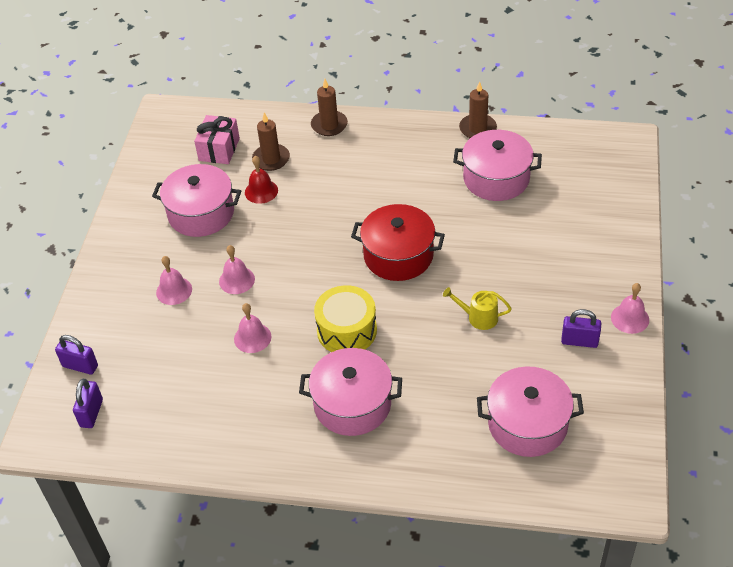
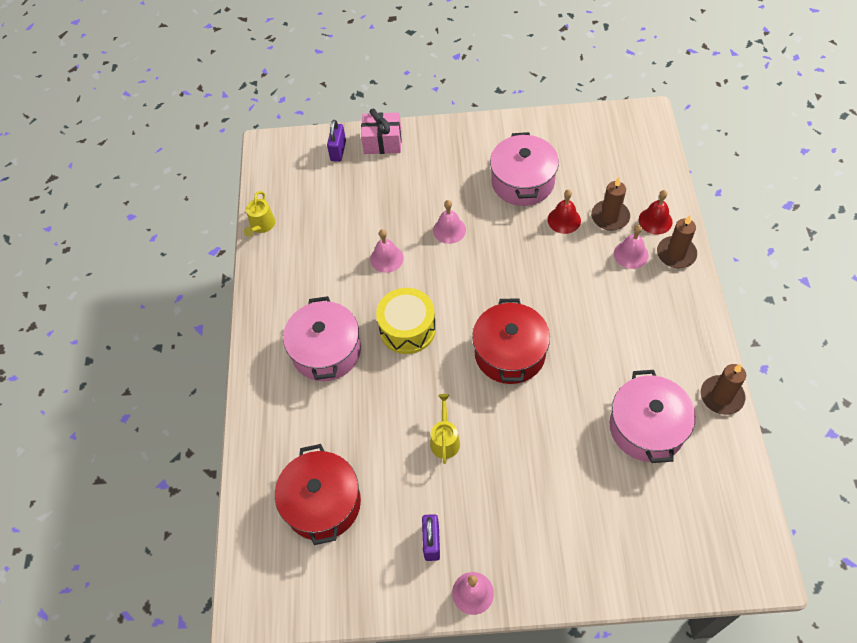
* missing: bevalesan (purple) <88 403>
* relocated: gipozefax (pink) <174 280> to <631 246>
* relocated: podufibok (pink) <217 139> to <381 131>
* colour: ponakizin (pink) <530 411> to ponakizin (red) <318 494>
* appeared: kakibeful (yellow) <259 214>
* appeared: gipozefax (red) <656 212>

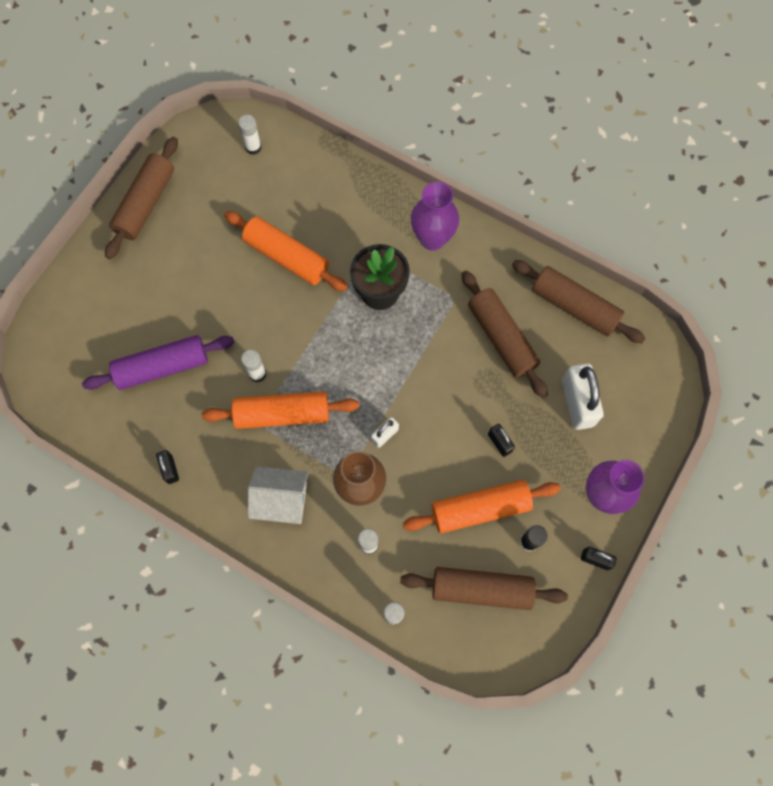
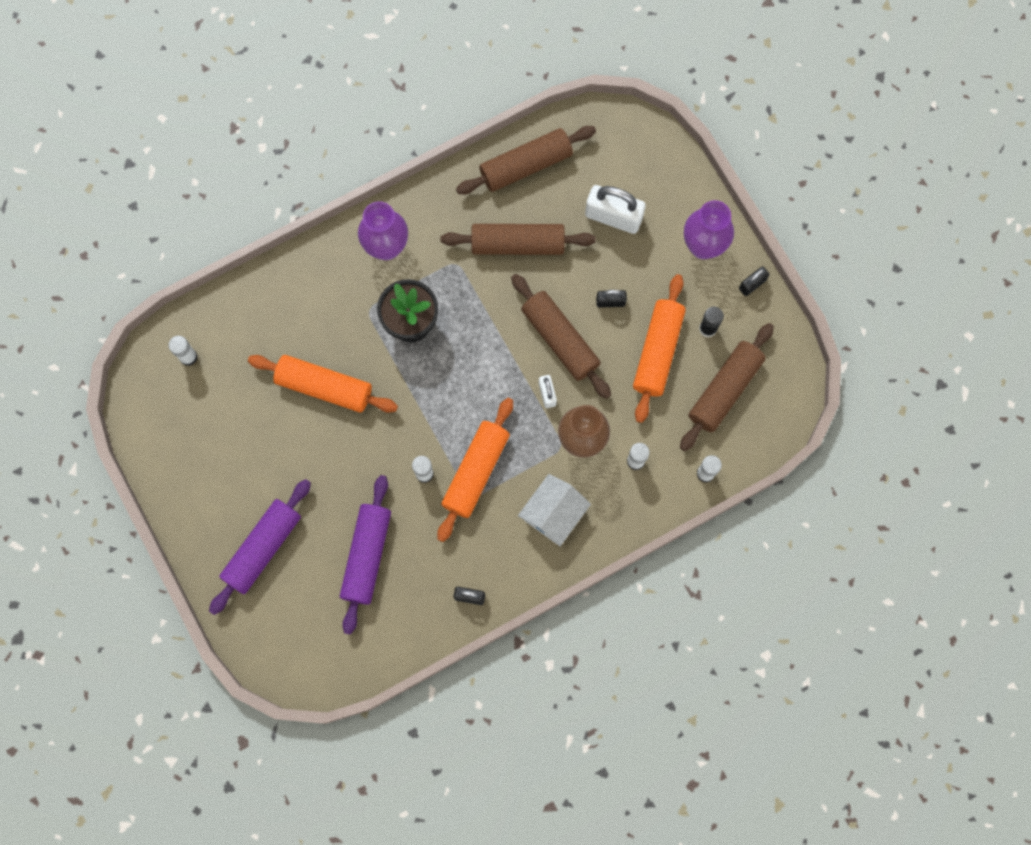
* relocated: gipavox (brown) <141 198> to <561 336>
* spun: gipavox (orange) <286 251> = <323 384> 45 degrees clockwise
* appeared: gipavox (purple) <260 547>

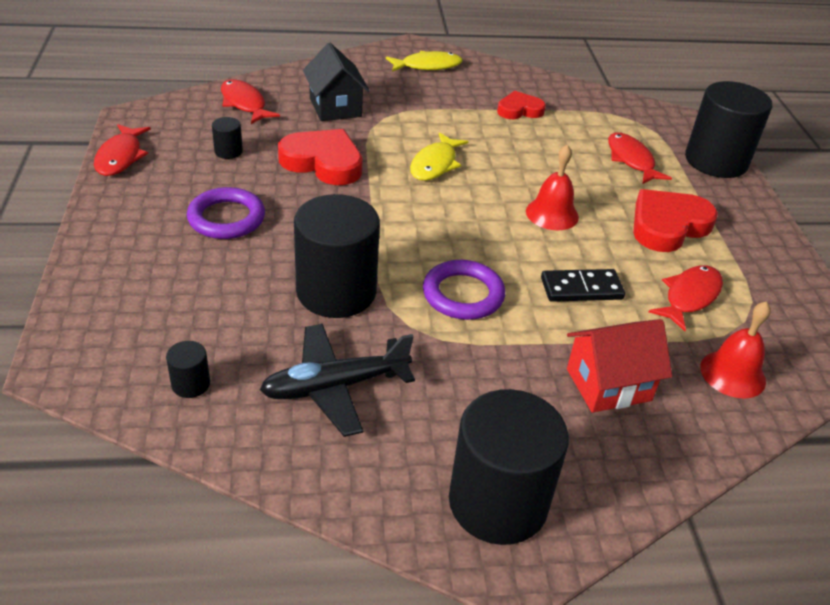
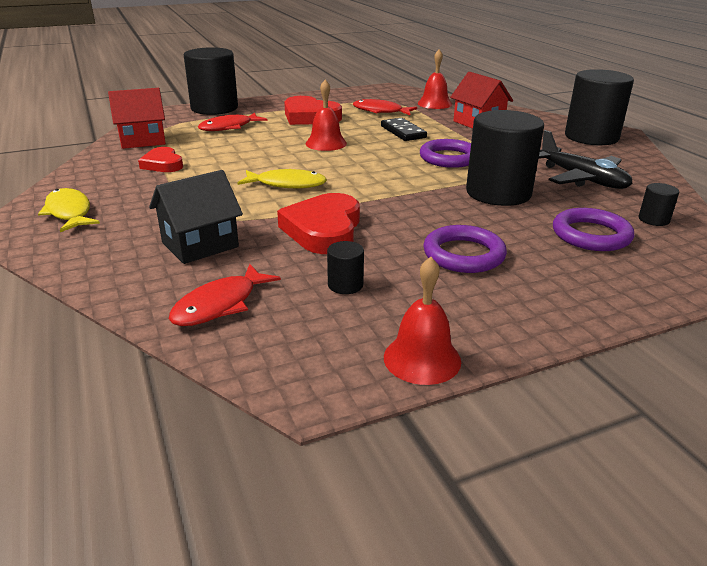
* exchanged: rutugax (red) <122 150> to gipozefax (red) <422 321>
* appeared: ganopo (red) <137 118>
* appeared: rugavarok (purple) <593 229>

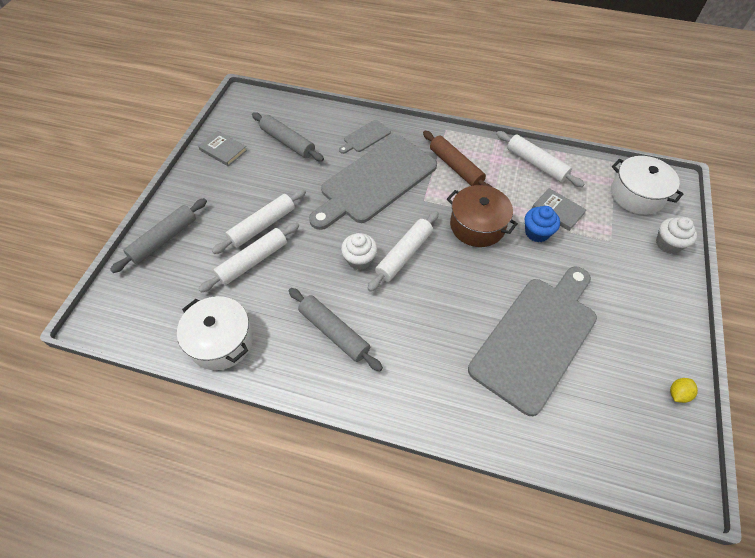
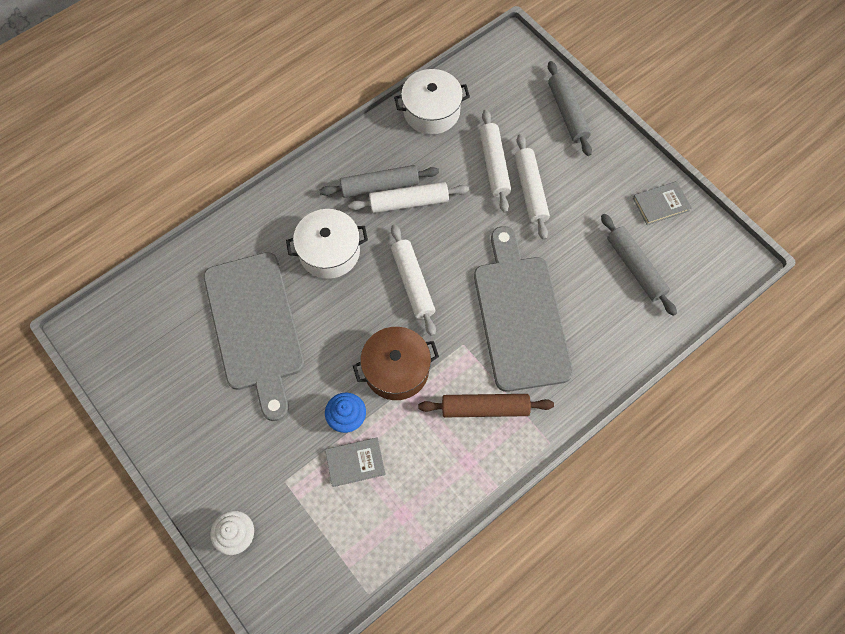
* spun: gipavox (grey) <288 137> = <639 265> 75 degrees clockwise
* missing: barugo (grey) <365 137>
* missing: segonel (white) <359 251>
* relocated: gipavox (white) <540 159> to <408 197>
* relocated: ponakizin (white) <647 185> to <327 244>
* missing: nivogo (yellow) <684 390>

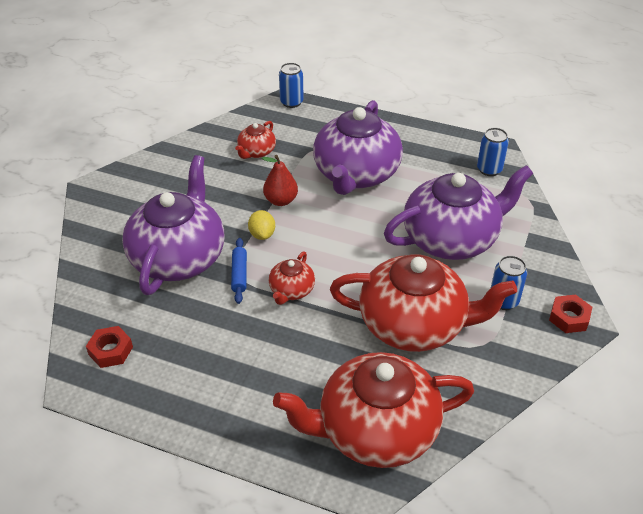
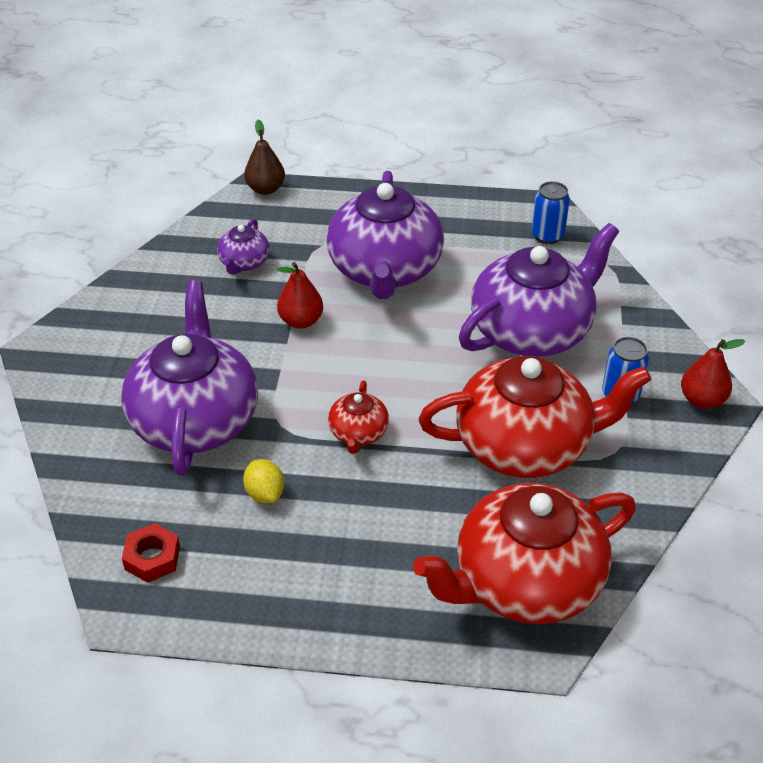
* missing: gipavox (blue) <239 271>
* colour: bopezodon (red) <255 140> to bopezodon (purple) <243 247>
* relocated: nivogo (yellow) <261 225> to <263 481>
* exchanged: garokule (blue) <291 85> to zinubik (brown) <264 157>
* exchanged: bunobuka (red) <570 313> to zinubik (red) <713 374>

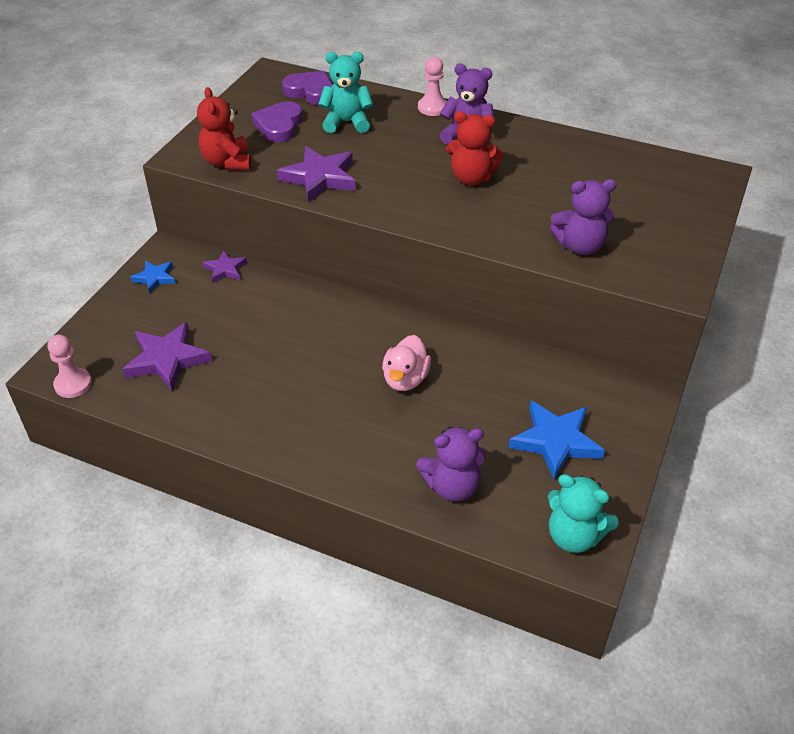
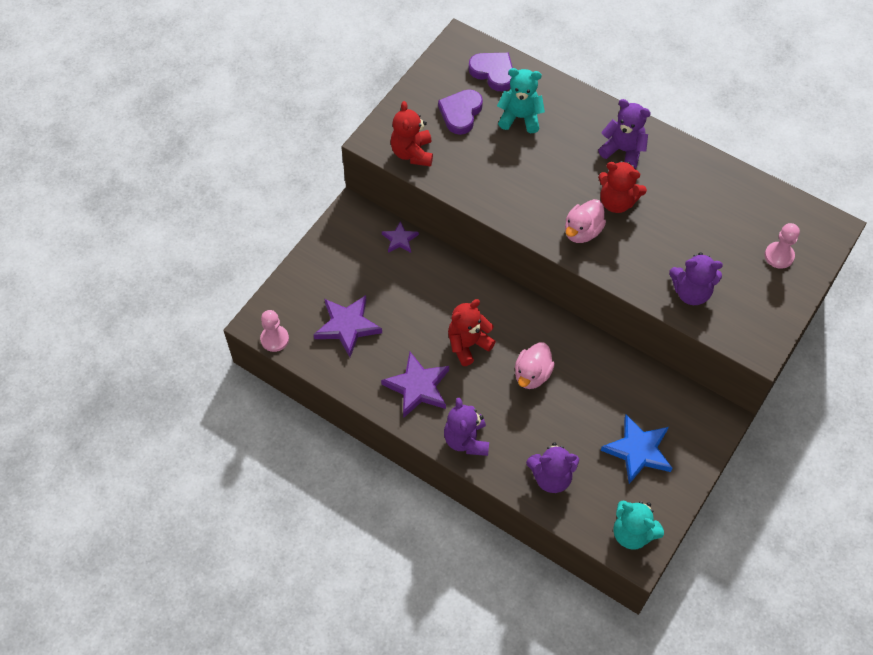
* missing: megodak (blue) <152 277>
* relocated: megodak (purple) <316 174> to <415 385>
* relocated: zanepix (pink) <432 86> to <782 246>
* appeared: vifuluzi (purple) <466 427>
* appeared: vifuluzi (red) <472 332>
* appeared: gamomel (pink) <585 221>

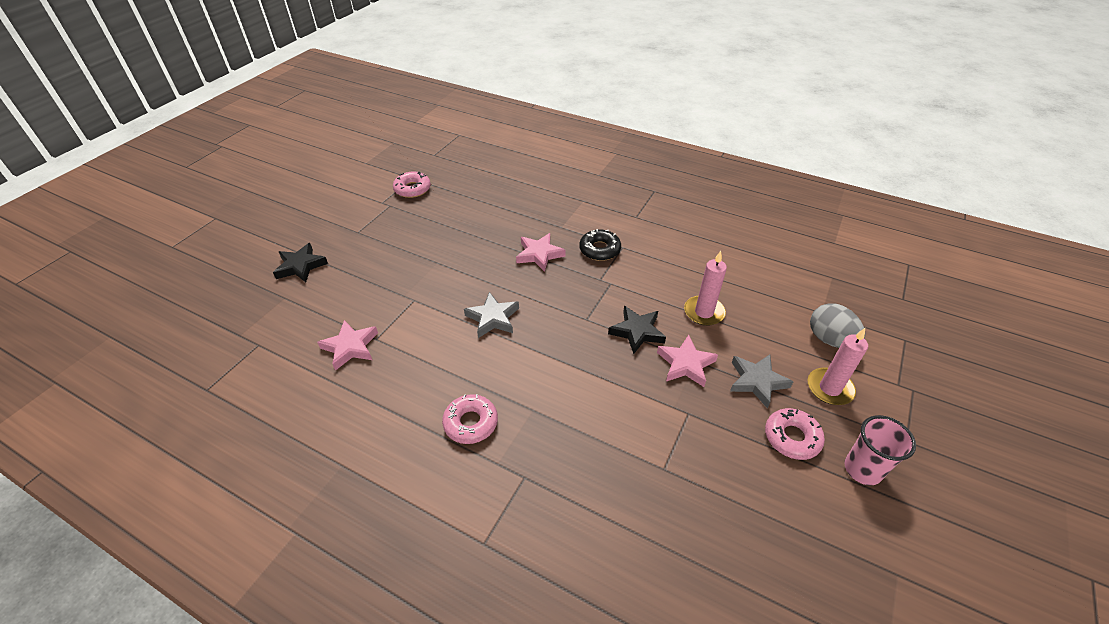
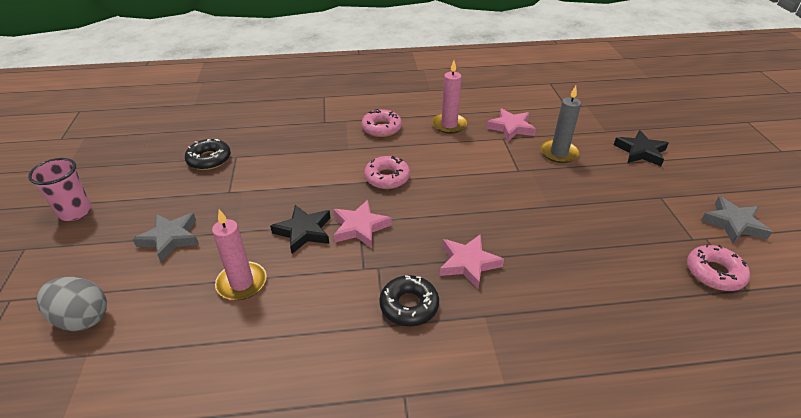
* relocated: megodak (grey) <491 315> to <736 219>
* relocated: megodak (pink) <687 361> to <363 224>
* relocated: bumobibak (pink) <795 434> to <387 172>
* relocated: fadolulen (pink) <838 366> to <449 97>
* appeared: bumobibak (black) <208 154>
* appeared: fadolulen (grey) <561 124>

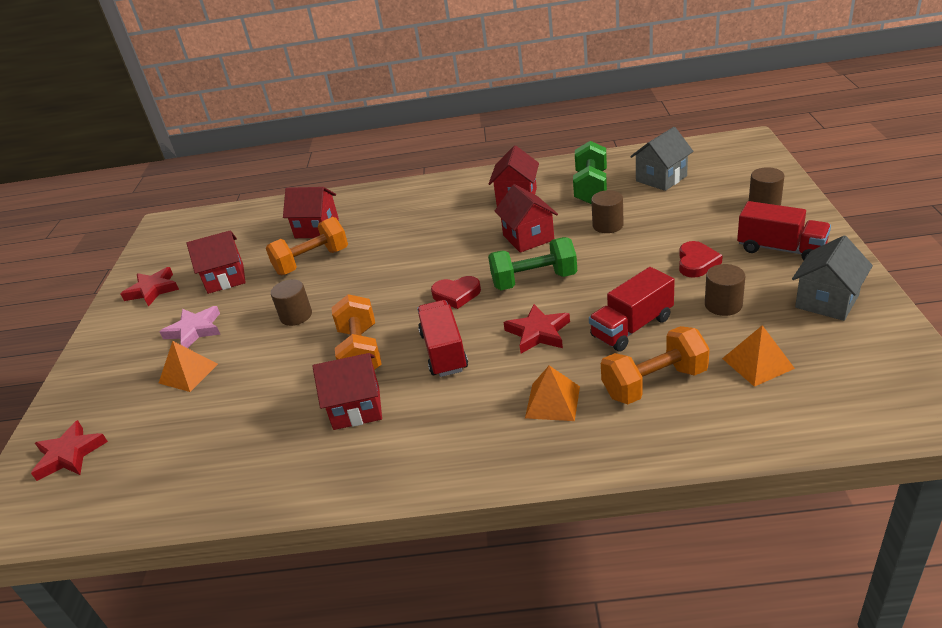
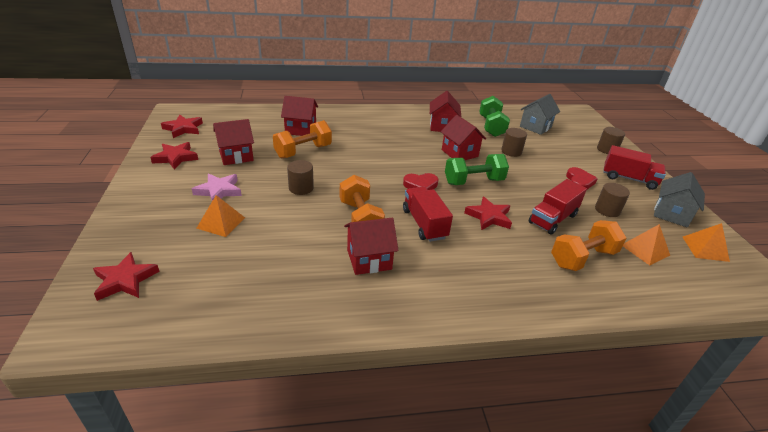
* relocated: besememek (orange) <552 393> to <706 242>
* appeared: megodak (red) <182 126>

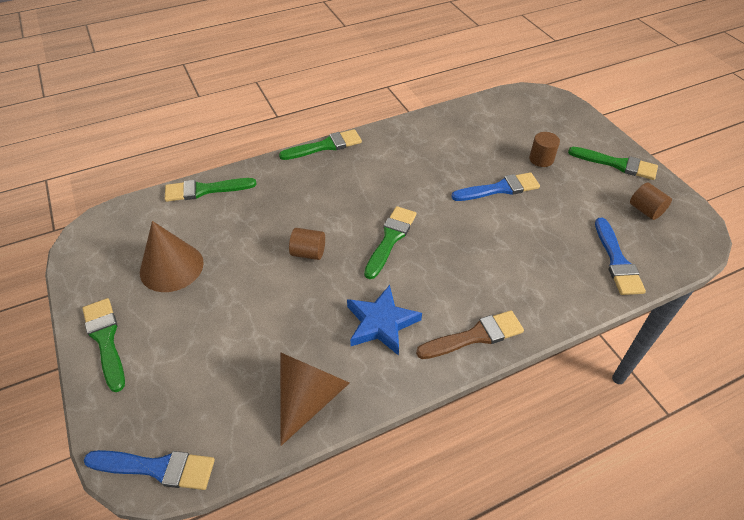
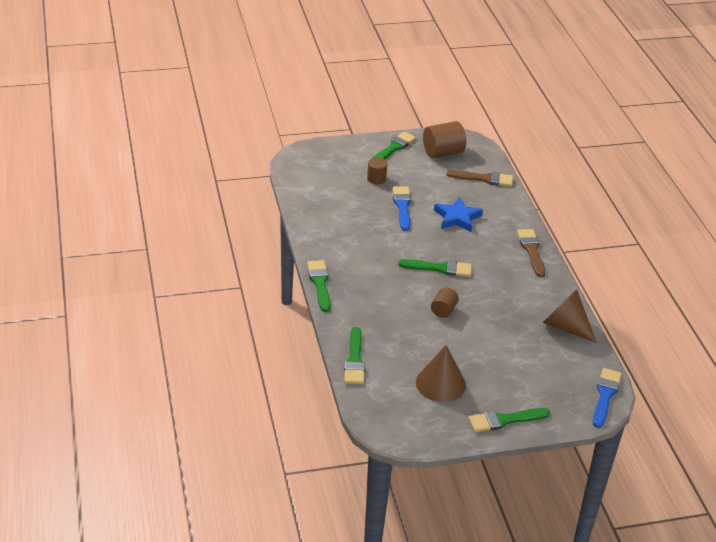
* relocated: megodak (blue) <384 320> to <458 214>
* spun: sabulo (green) <390 242> = <435 268> 150 degrees clockwise
* colour: sabulo (blue) <620 256> to sabulo (brown) <479 178>
* size: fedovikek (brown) <651 201> = <444 139> x1.72

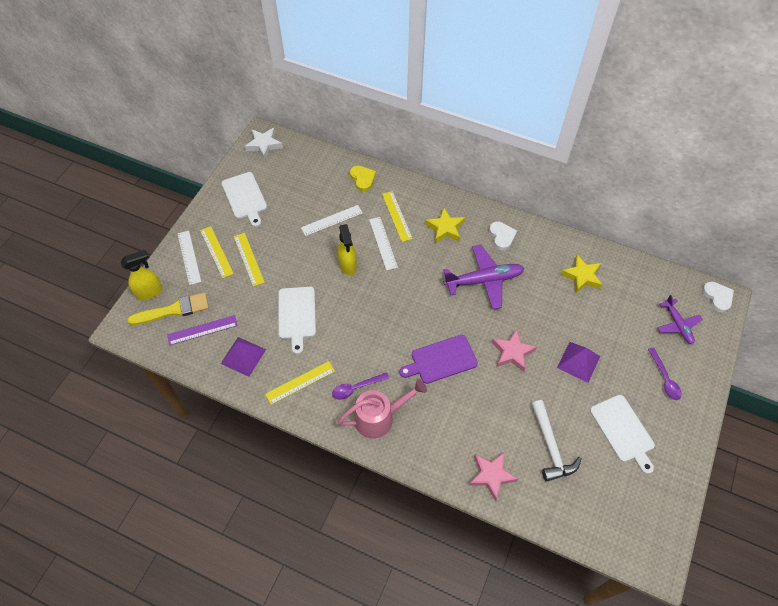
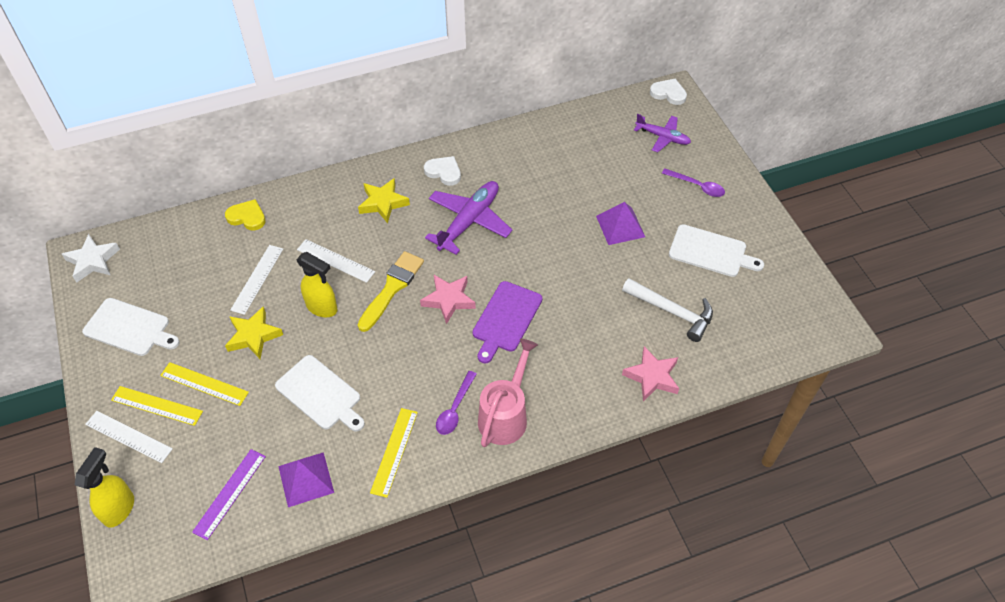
* relocated: sabulo (yellow) <168 308> to <390 291>
* missing: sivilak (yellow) <397 216>
* relocated: megodak (pink) <514 350> to <448 299>
* relocated: megodak (yellow) <581 274> to <254 332>

